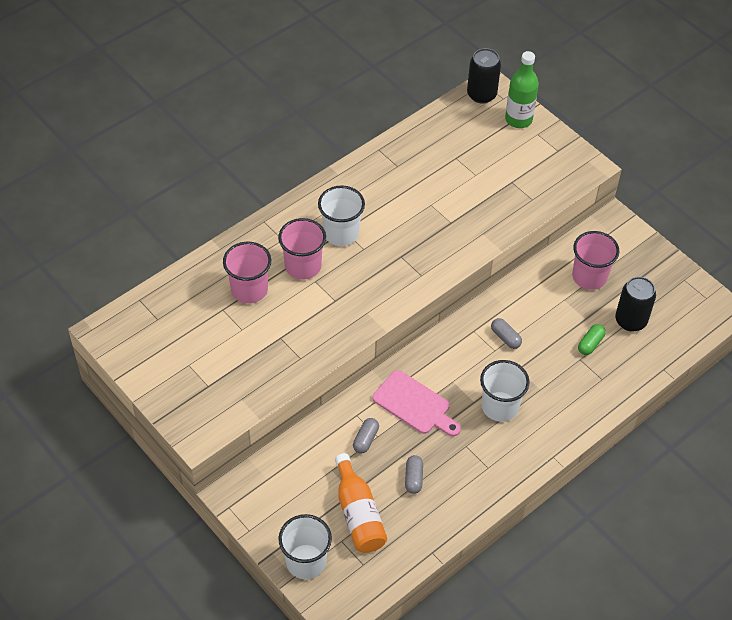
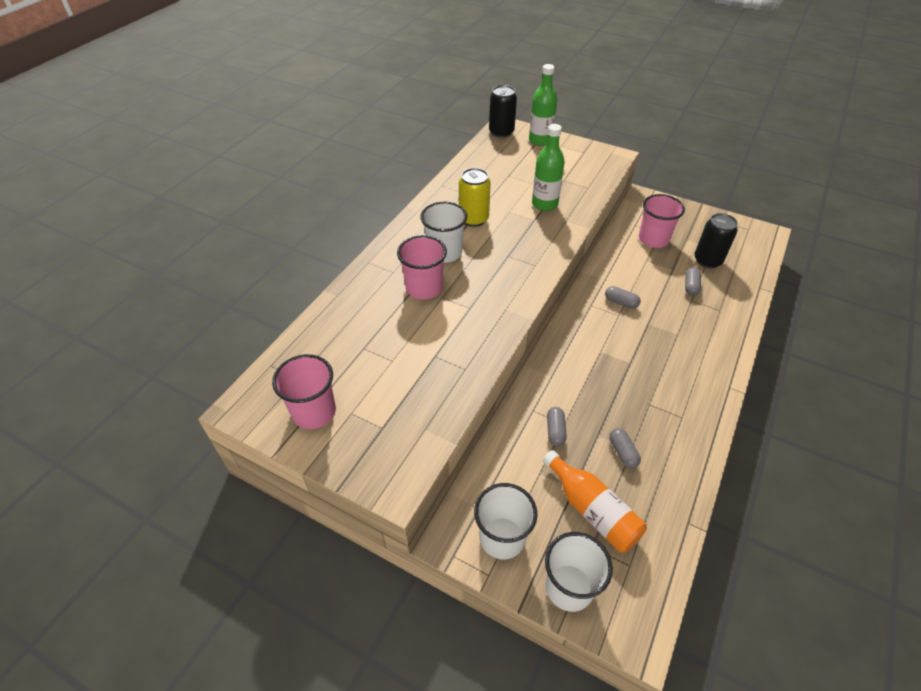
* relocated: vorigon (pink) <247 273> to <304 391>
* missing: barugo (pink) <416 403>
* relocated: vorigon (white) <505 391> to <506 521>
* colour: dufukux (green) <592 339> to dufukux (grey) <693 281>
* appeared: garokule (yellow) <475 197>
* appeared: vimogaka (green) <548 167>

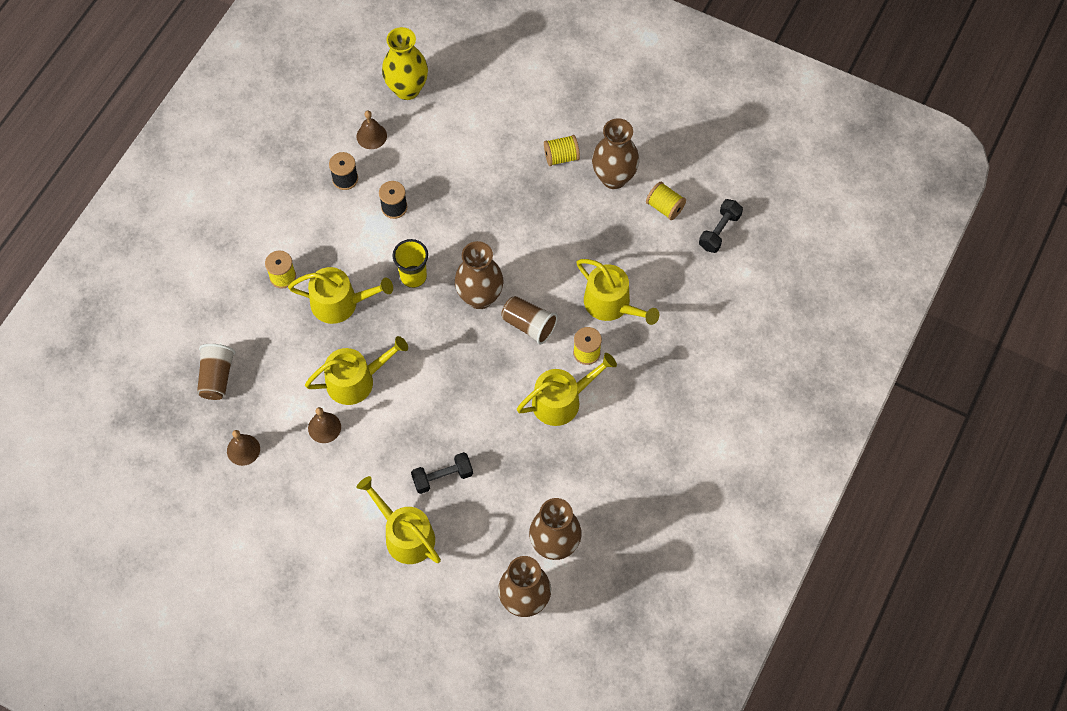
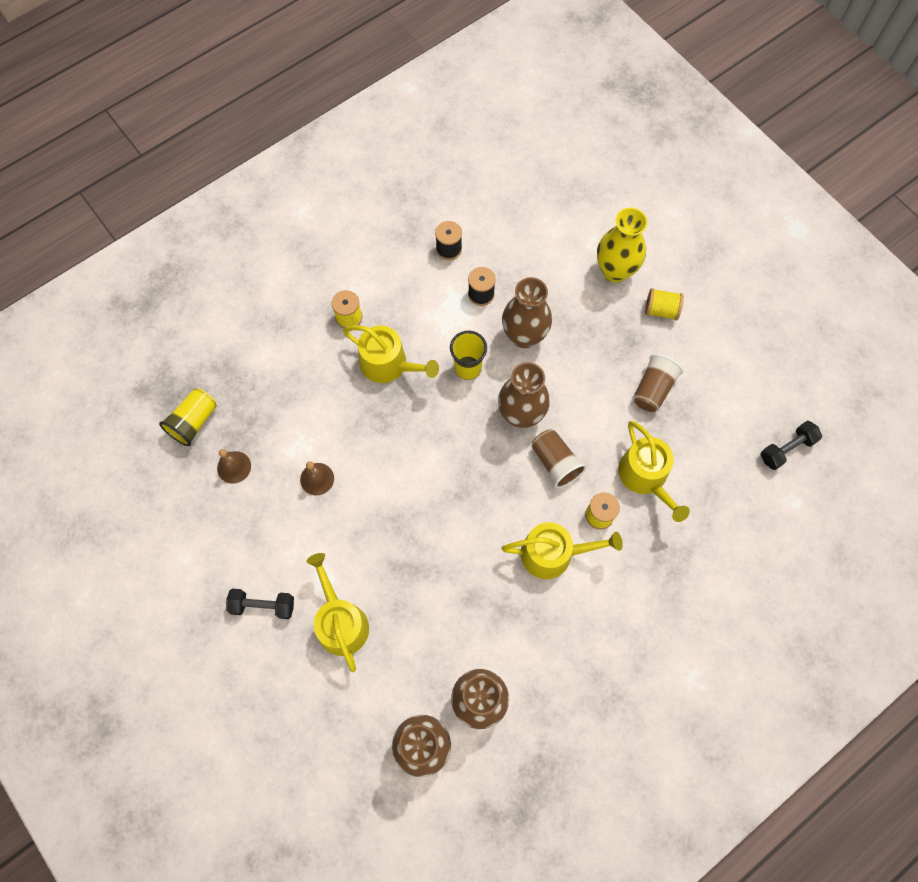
* relocated: vorigon (brown) <216 372> to <658 383>
* missing: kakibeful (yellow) <356 370>
* missing: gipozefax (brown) <371 130>
* relocated: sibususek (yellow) <405 63> to <622 245>
* relocated: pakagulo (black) <442 473> to <260 604>
* relocated: sibususek (brown) <615 153> to <527 312>
* missing: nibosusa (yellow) <666 201>
* appeared: vorigon (yellow) <188 417>

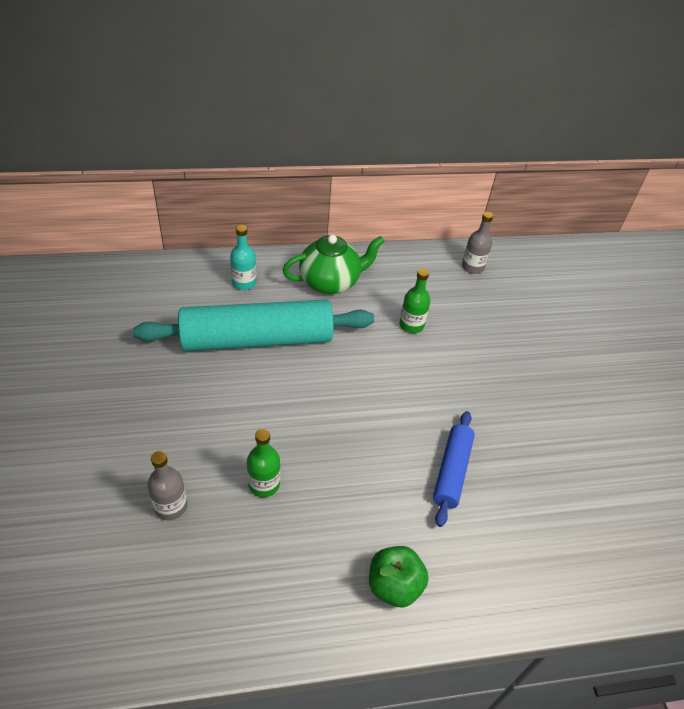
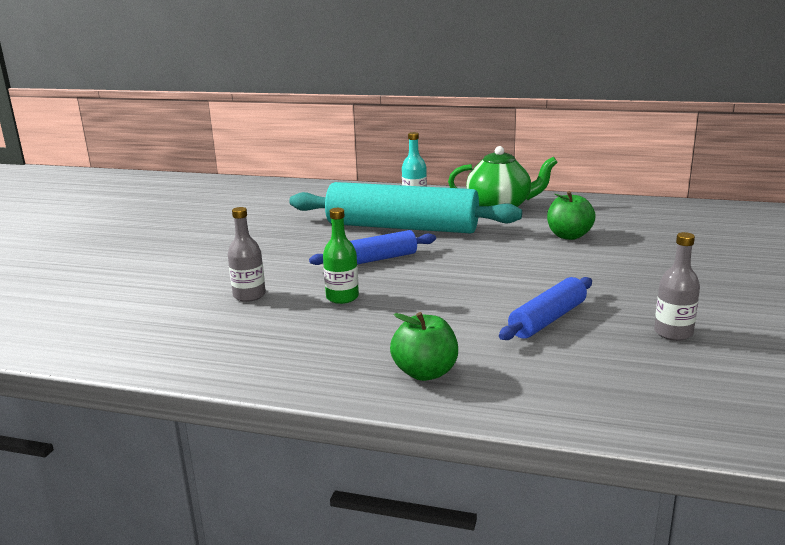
* exchanged: vimogaka (green) <414 301> to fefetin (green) <571 215>
* relocated: vimogaka (grey) <477 243> to <677 286>
* appeared: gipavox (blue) <372 247>

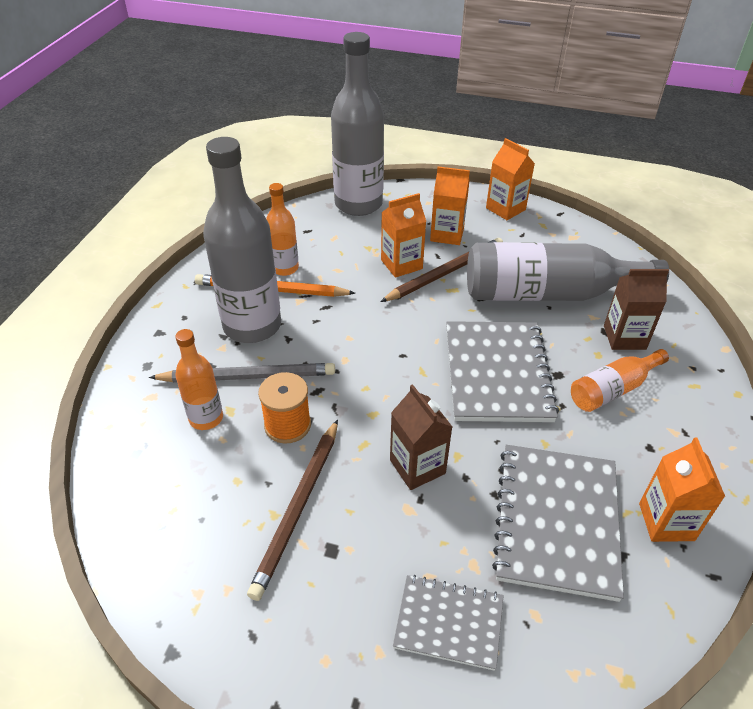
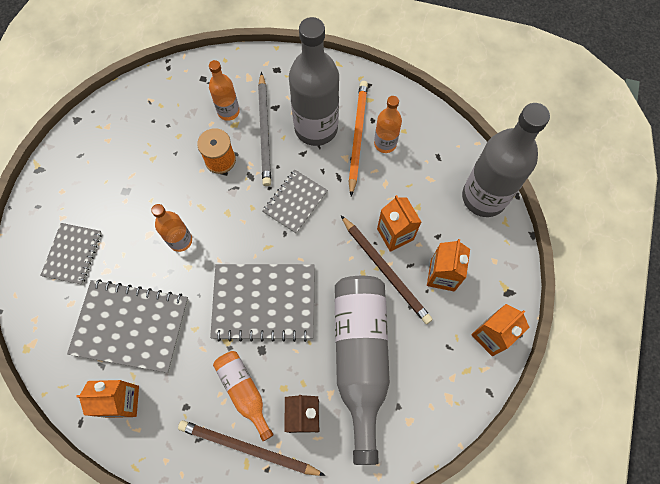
* relocated: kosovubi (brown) <292 510> to <251 448>
* exchanged: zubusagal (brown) <421 437> to vimogaka (orange) <171 228>
* appeared: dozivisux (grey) <295 201>

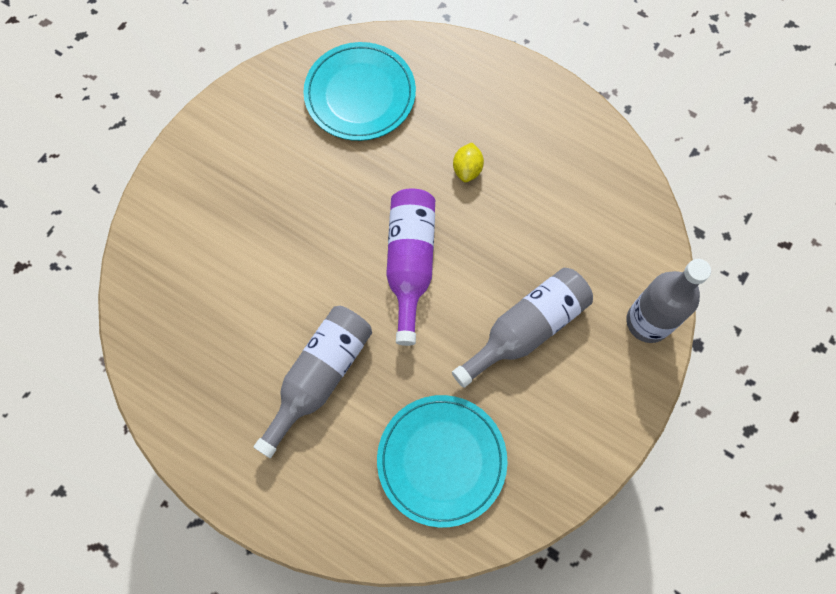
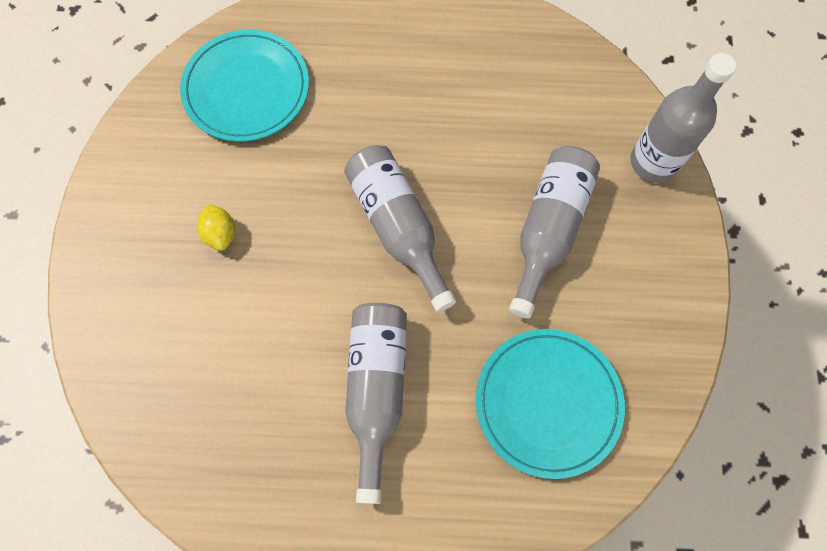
* colour: vimogaka (purple) <410 267> to vimogaka (grey) <400 228>
* relocated: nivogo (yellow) <468 162> to <216 227>

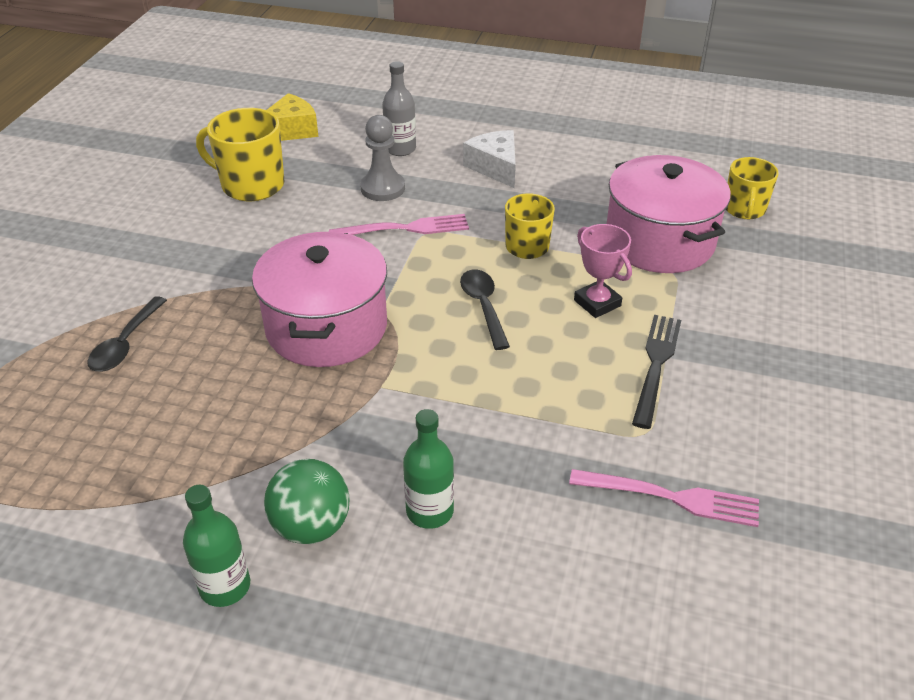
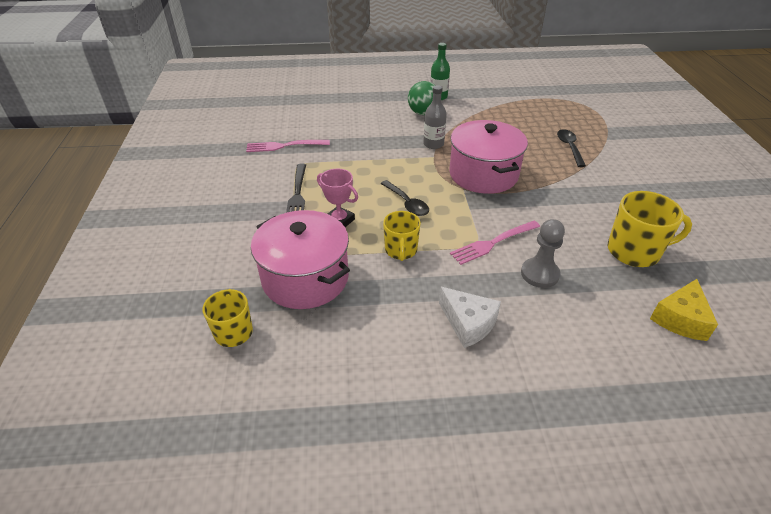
* relocated: vimogaka (grey) <399 108> to <435 117>
* missing: vimogaka (green) <428 469>

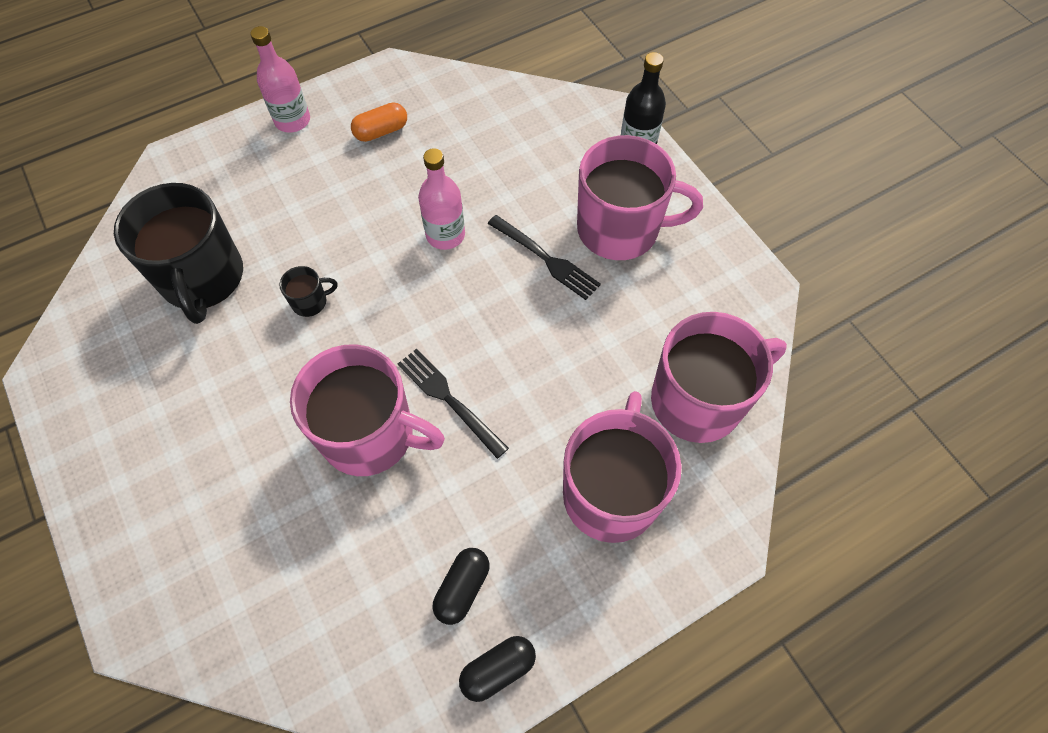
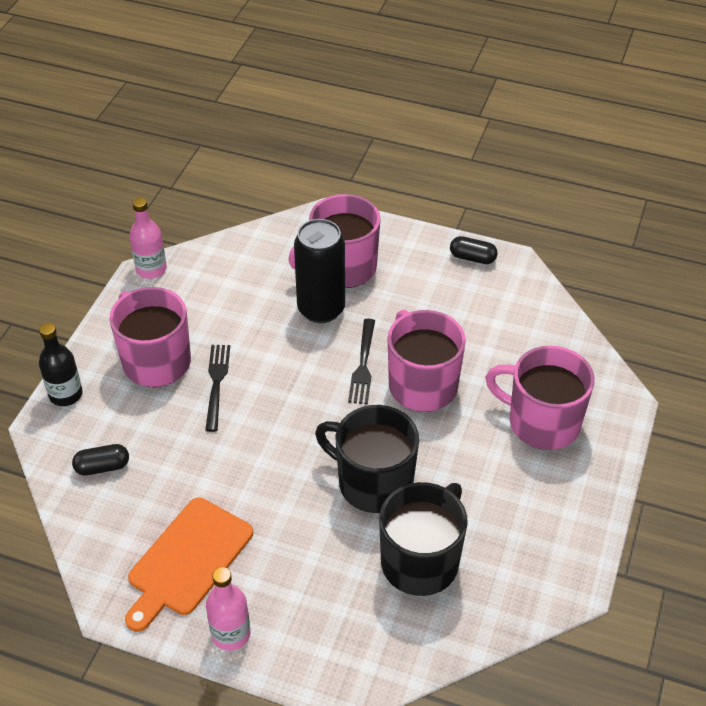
* size: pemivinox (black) <308 291> = <367 459> x2.42
* exchanged: dufukux (orange) <379 122> to barugo (orange) <189 564>
* relocated: vimogaka (pink) <441 199> to <148 238>
* relocated: dufukux (black) <460 586> to <100 460>
* relocated: pemivinox (pink) <719 377> to <540 398>
* appeared: garokule (black) <319 271>

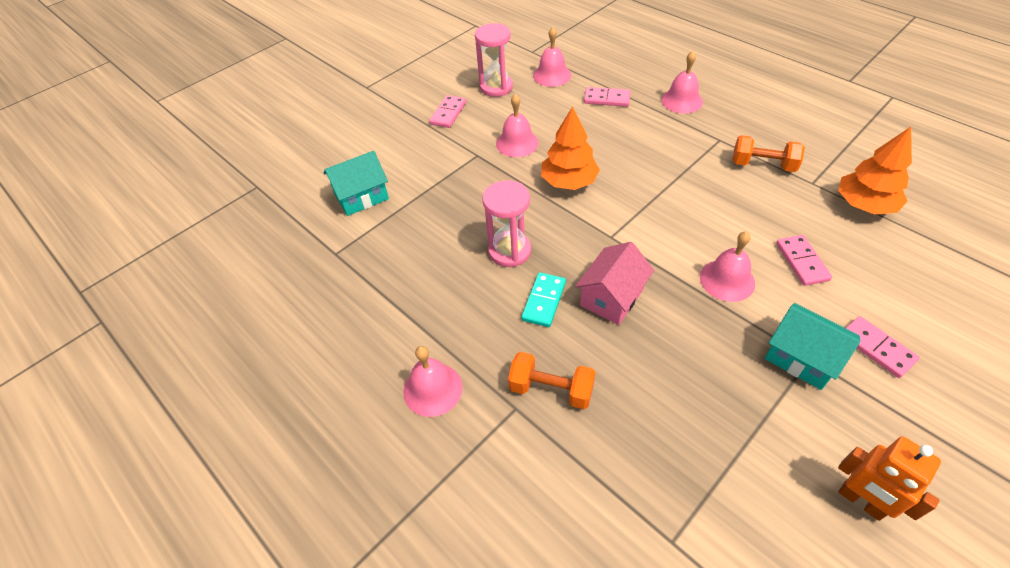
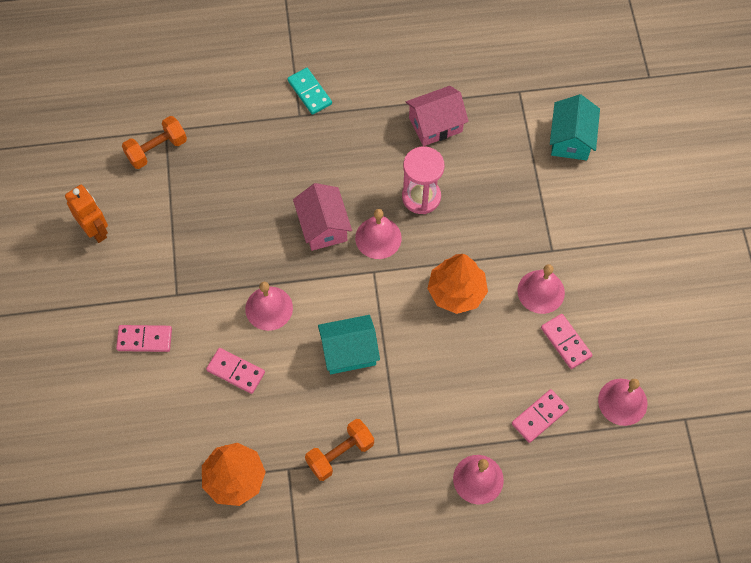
* relocated: gipozefax (pink) <433 381> to <378 234>
* relocated: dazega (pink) <447 111> to <566 341>
* missing: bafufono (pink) <494 60>
* relocated: pakagulo (orange) <552 380> to <154 142>
* relocated: dazega (turquoise) <543 299> to <309 91>
* relocated: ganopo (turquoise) <813 346> to <349 344>
* spun: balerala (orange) <889 478> = <86 214> 60 degrees clockwise
* appeared: ganopo (pink) <437 116>

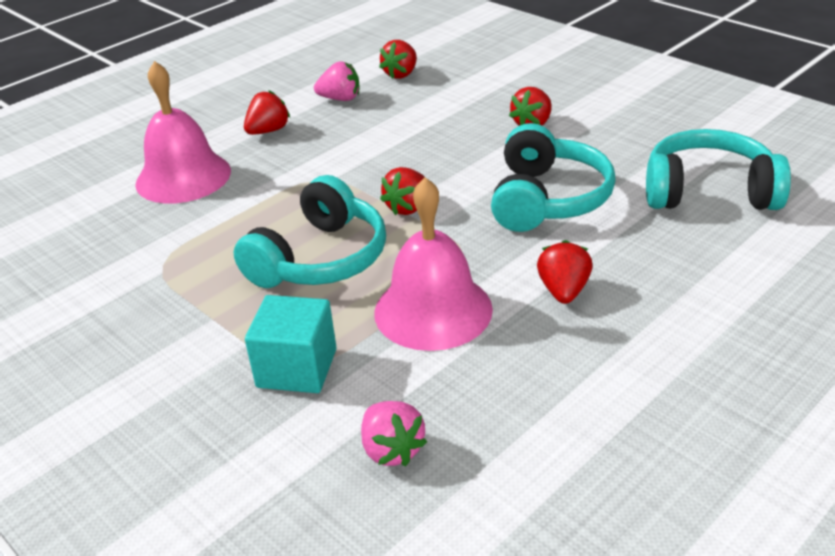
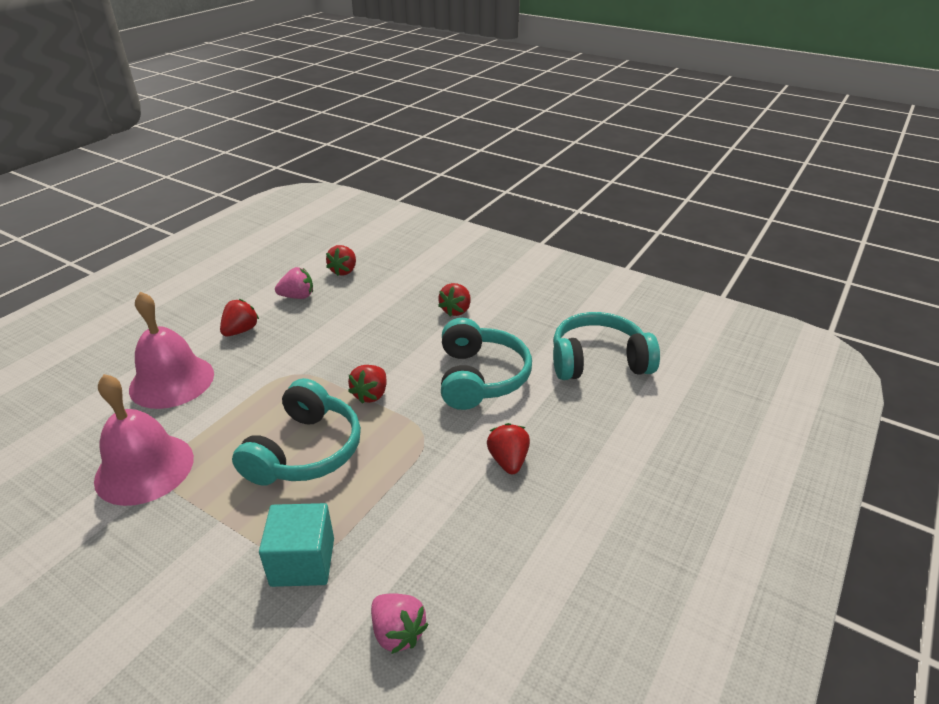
* relocated: gipozefax (pink) <433 264> to <144 440>

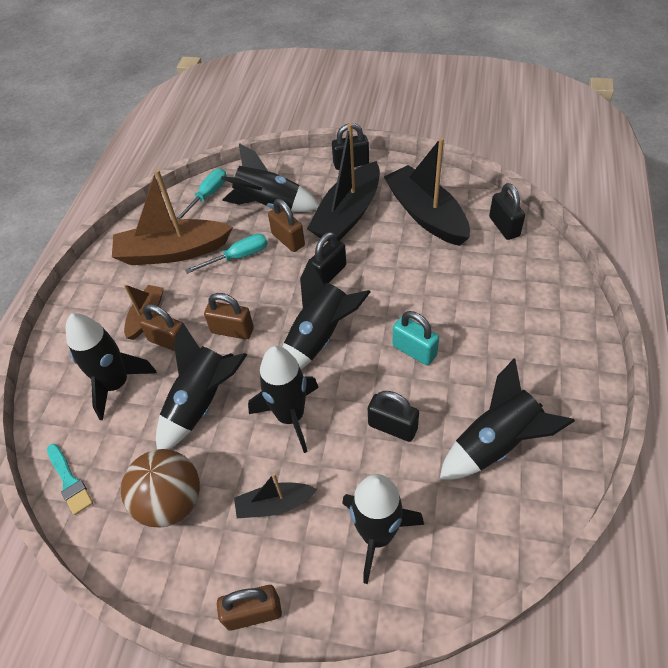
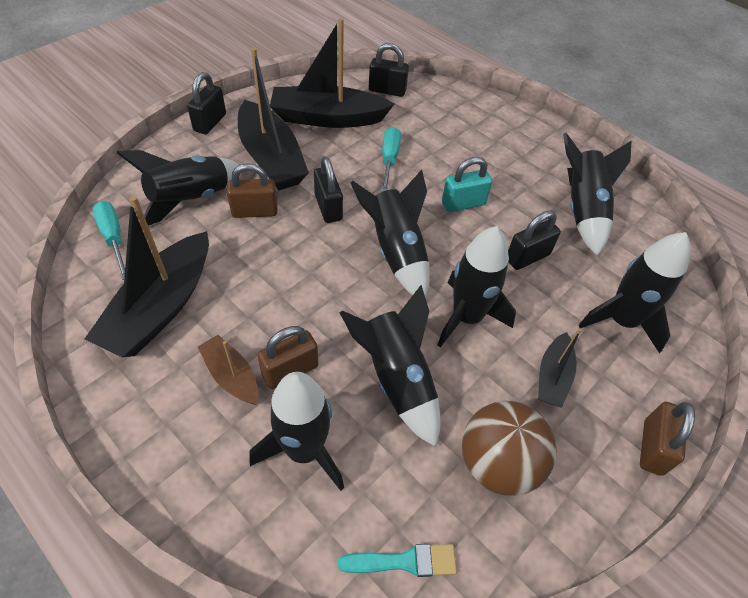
* colour: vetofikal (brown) <172 217> to vetofikal (black) <147 276>
* relocated: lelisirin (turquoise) <226 254> to <391 159>
* missing: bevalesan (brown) <229 316>

